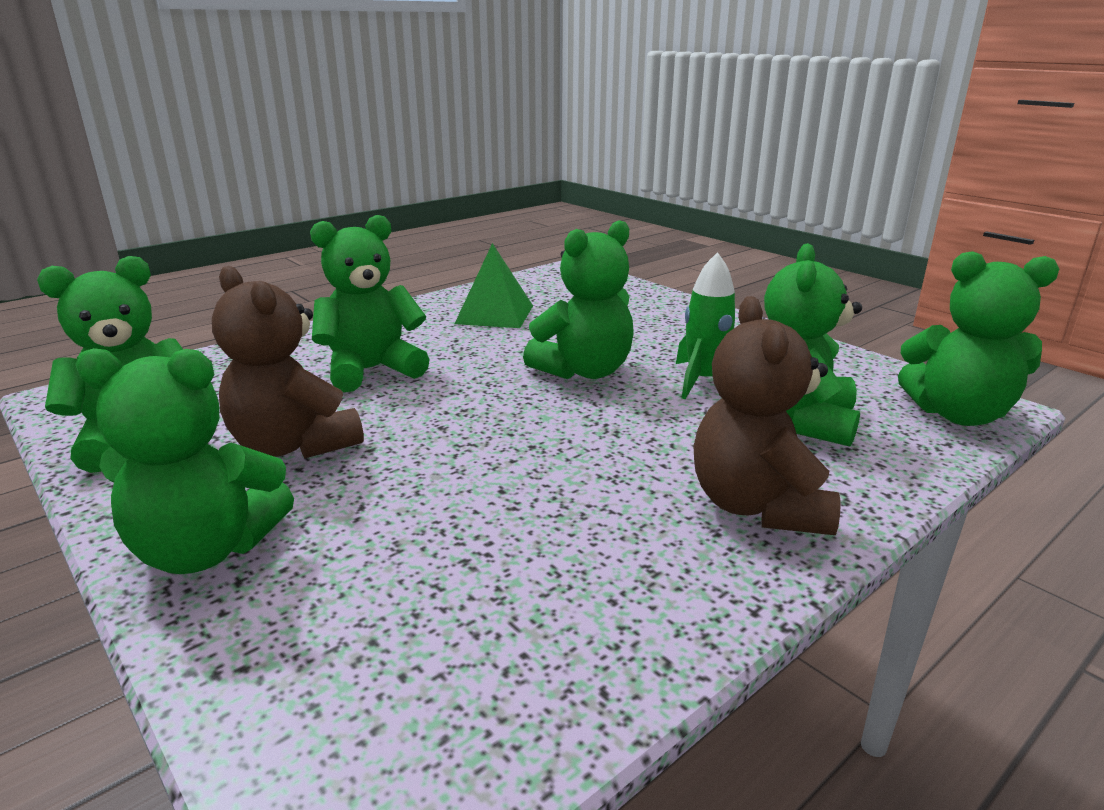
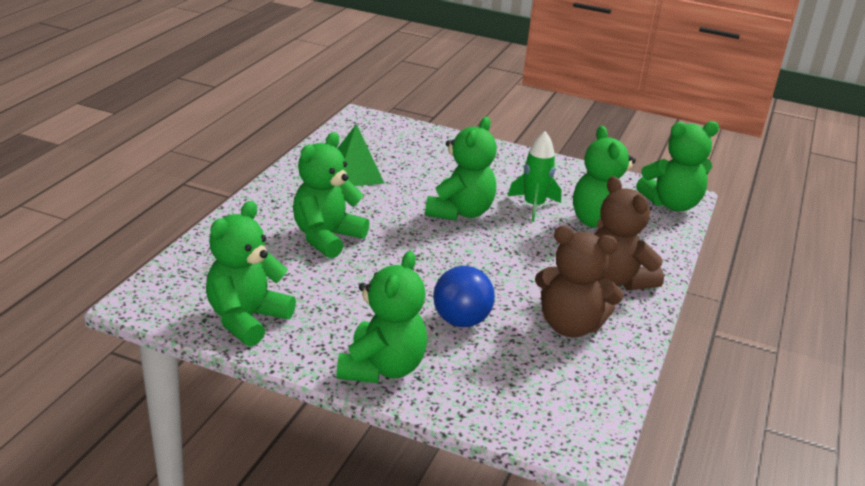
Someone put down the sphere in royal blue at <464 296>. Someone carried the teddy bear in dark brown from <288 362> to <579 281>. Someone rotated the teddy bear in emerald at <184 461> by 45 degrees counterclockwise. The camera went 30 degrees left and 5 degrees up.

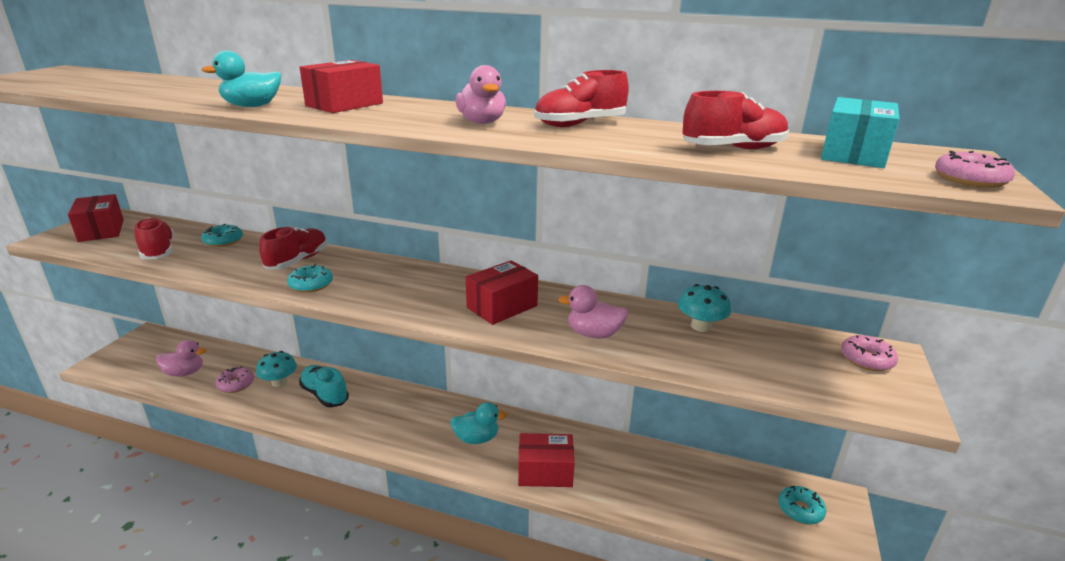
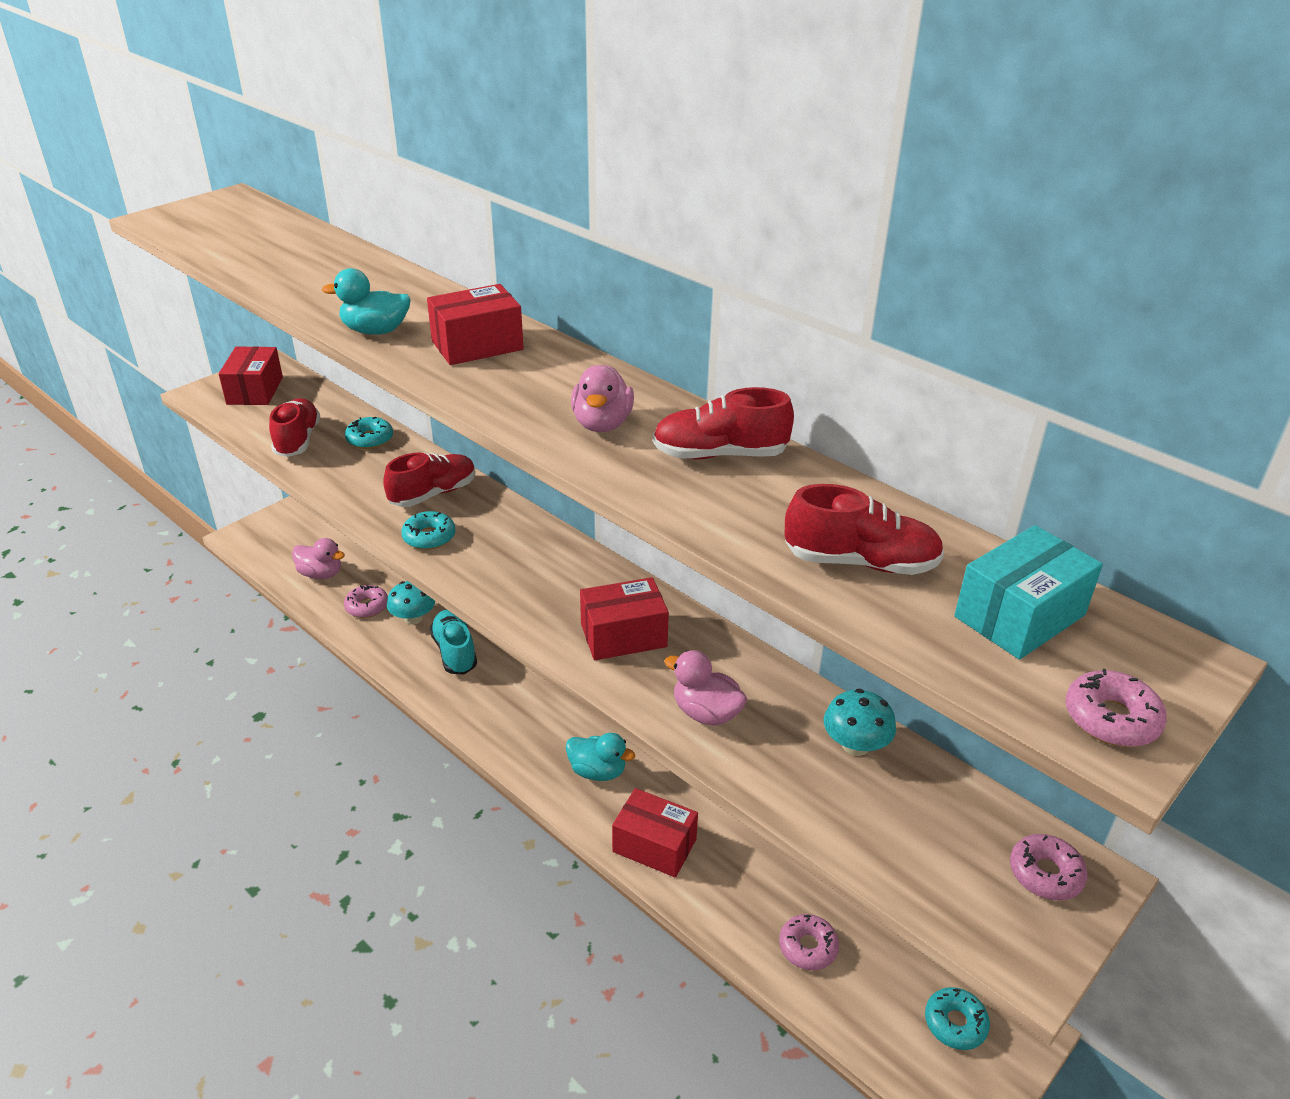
Someone put down the donut in rosy at <809 942>. The camera went 25 degrees right and 10 degrees up.

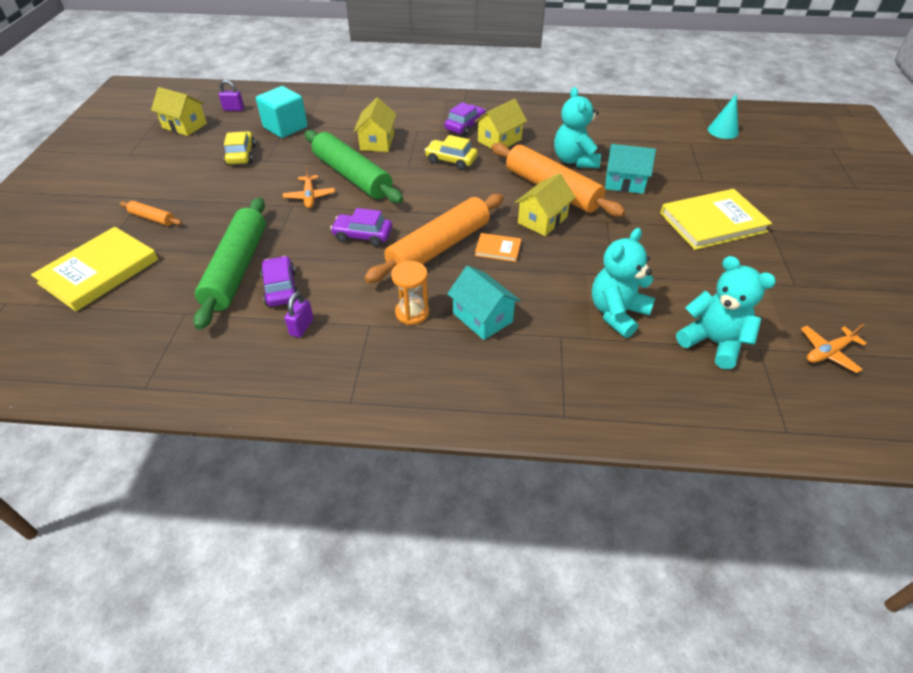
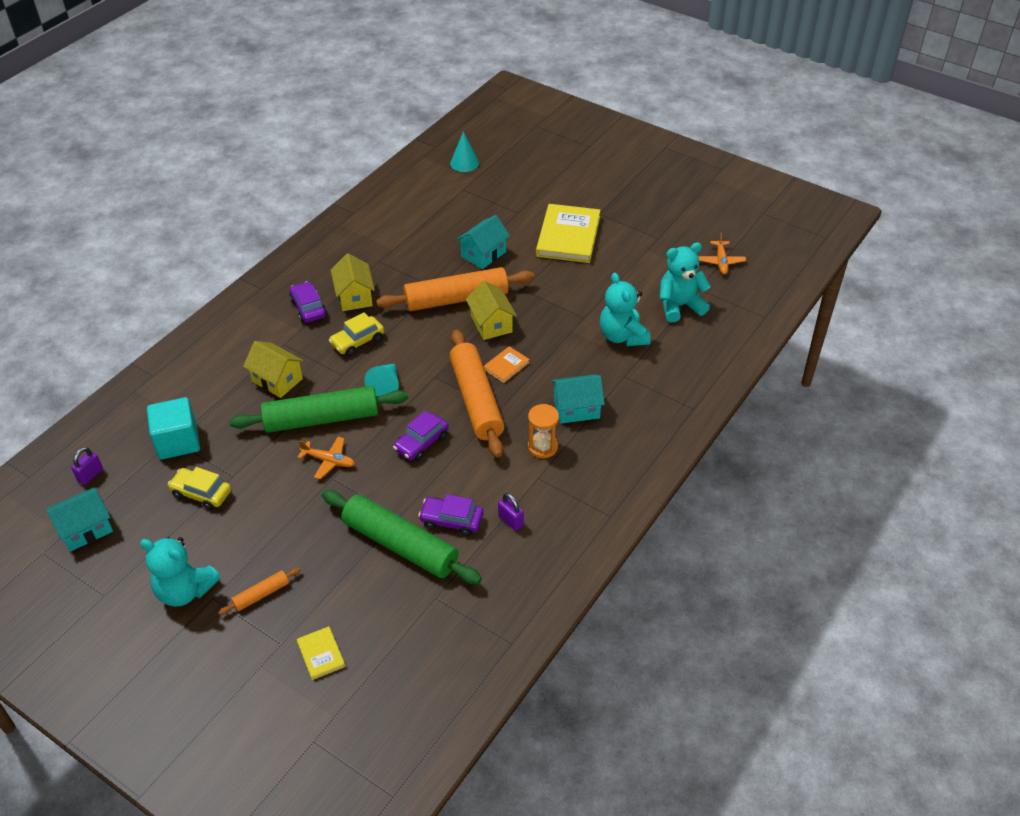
Someone put down the cone shape in aqua at <381 380>. Someone carried the teddy bear in aqua from <577 127> to <180 572>. Someone repainted the house in bright yellow at <179 111>, which became the house in aqua at <79 519>. Someone scaled the hardback in bright yellow at <95 269> by 0.47. The camera went 60 degrees left and 0 degrees up.

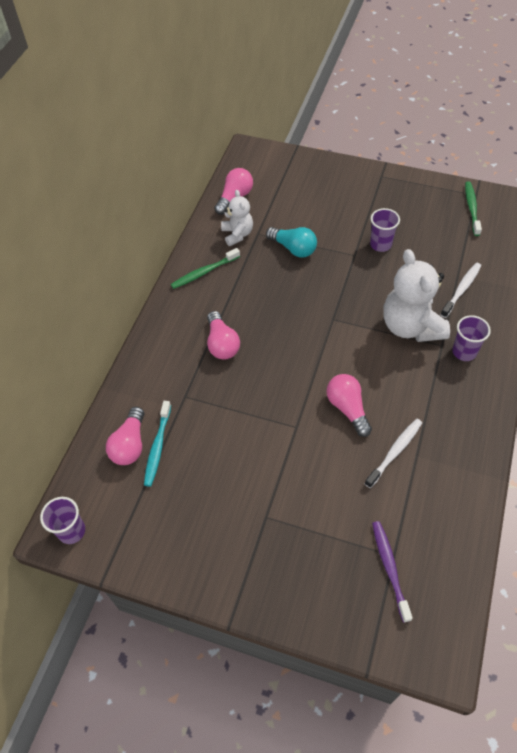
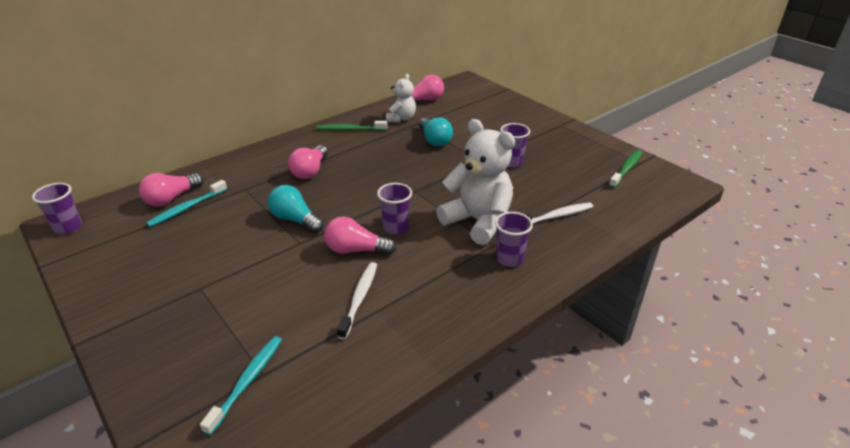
Someone put down the bulb in aqua at <296 209>. Someone put down the cup in violet at <394 208>. Someone repainted the toothbrush in violet at <392 572>, which became the toothbrush in aqua at <241 385>. Someone rotated the bulb in rosy at <349 405> by 90 degrees counterclockwise. Someone rotated the toothbrush in pure white at <393 453> by 60 degrees counterclockwise. Someone rotated the teddy bear in pure white at <416 295> by 120 degrees clockwise. The camera went 30 degrees right and 20 degrees down.

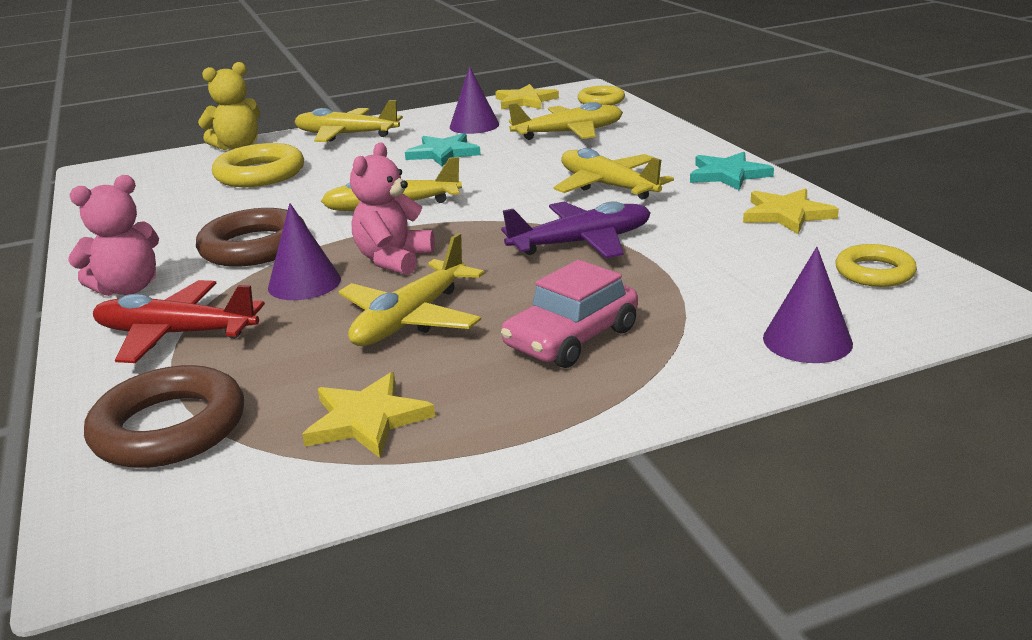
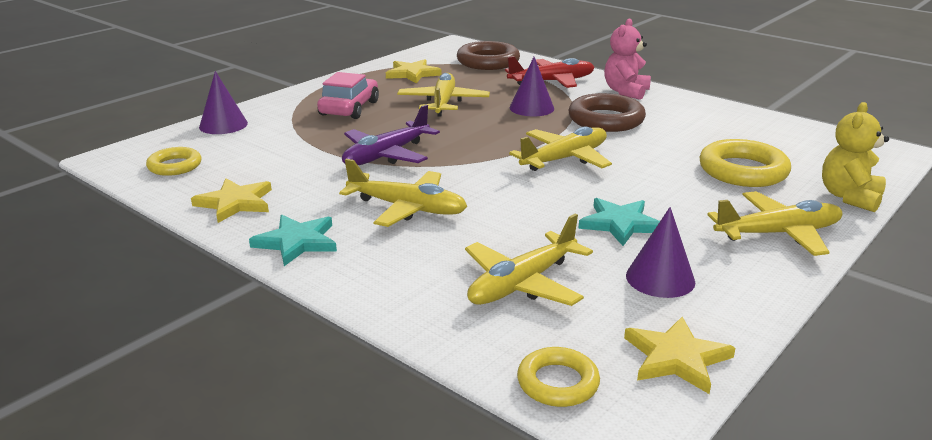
Someone took away the teddy bear in rosy at <392 209>. The camera went 150 degrees right and 0 degrees up.

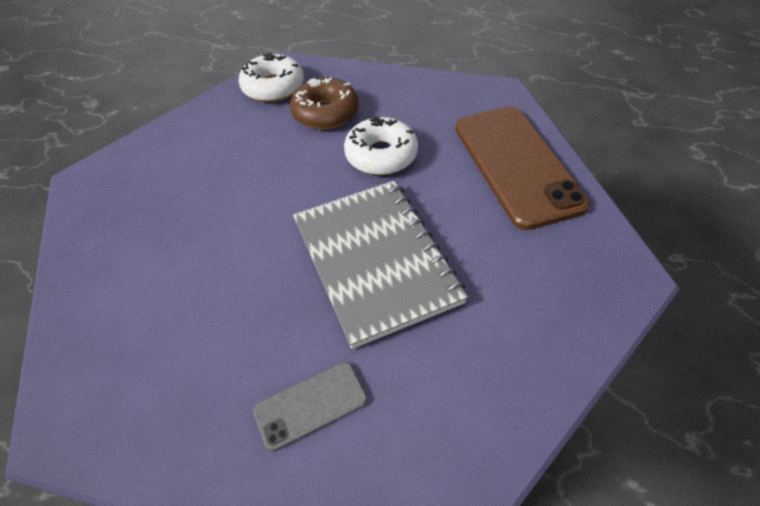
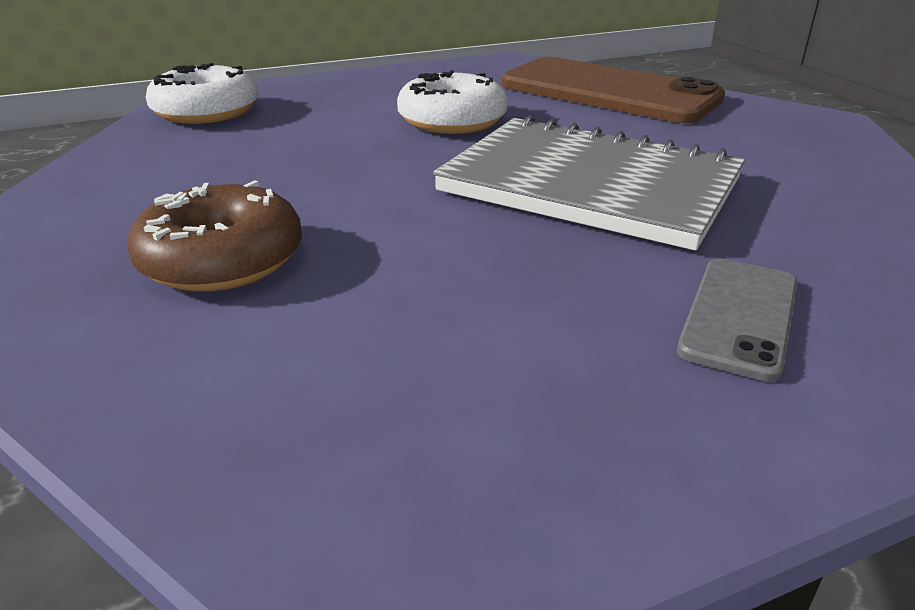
Someone carried the donut in dark brown from <324 103> to <214 236>. The camera went 40 degrees left and 20 degrees down.

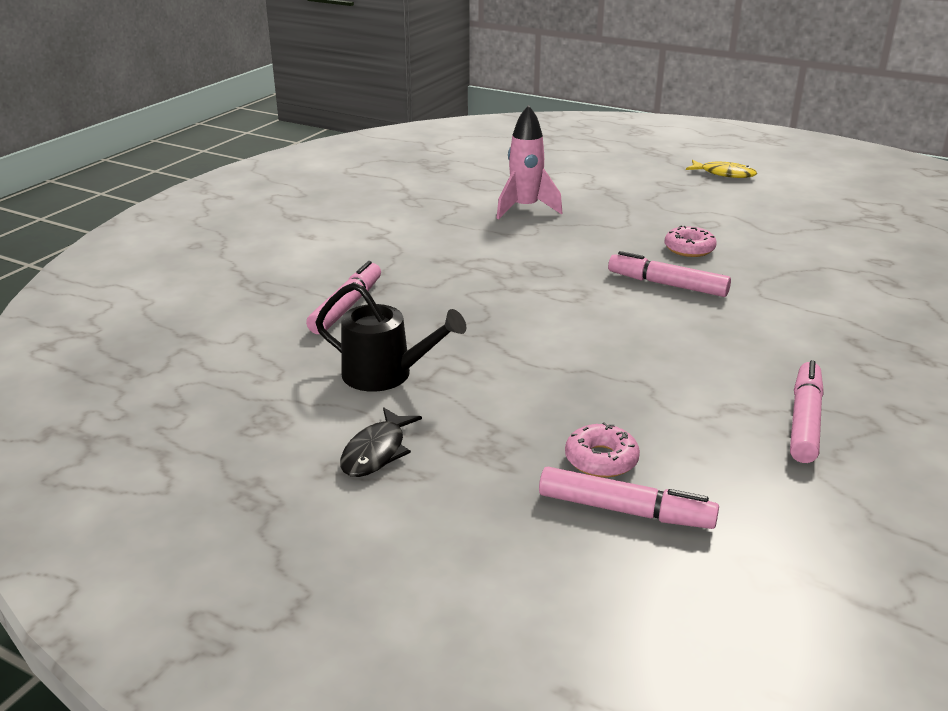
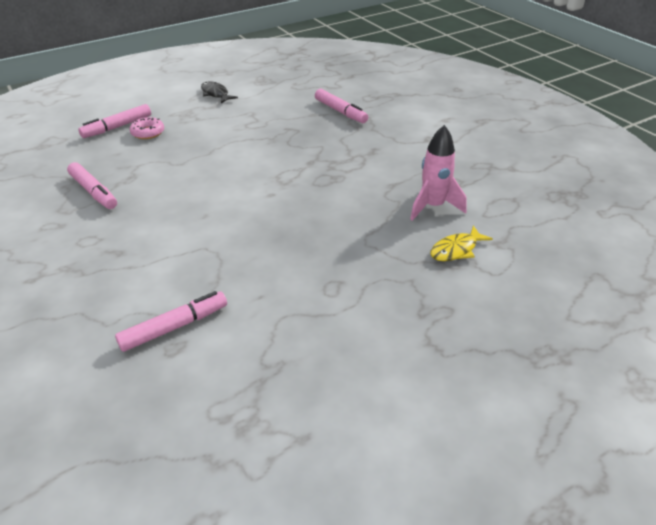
Someone took away the watering can in black at <391 337>. Someone took away the donut in rosy at <691 241>. Someone carried the felt pen in rosy from <669 274> to <171 321>. Someone carried the fish figure in bright yellow from <721 169> to <462 243>. The camera went 120 degrees right and 10 degrees up.

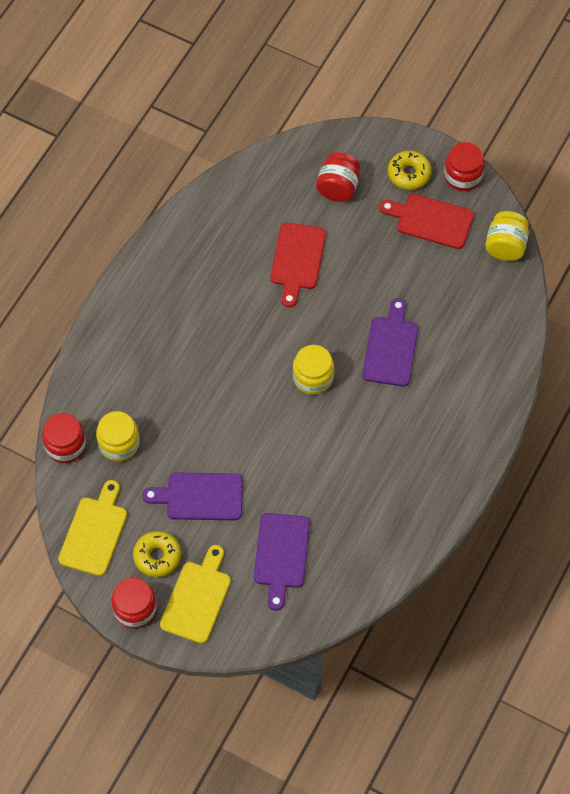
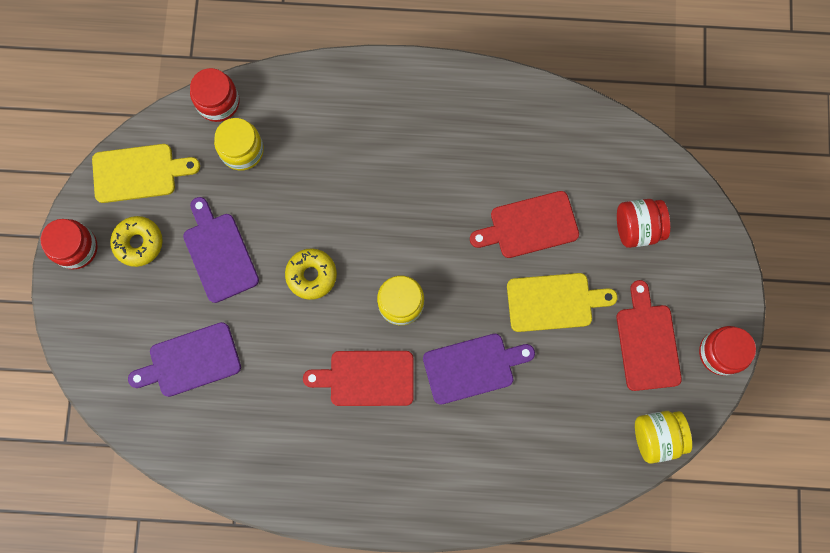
Someone put down the bread board in scarlet at <358 378>. Someone carried the bread board in bright yellow from <195 594> to <562 302>. Someone carried the donut in bright yellow from <410 170> to <311 274>. The camera went 65 degrees right and 15 degrees up.

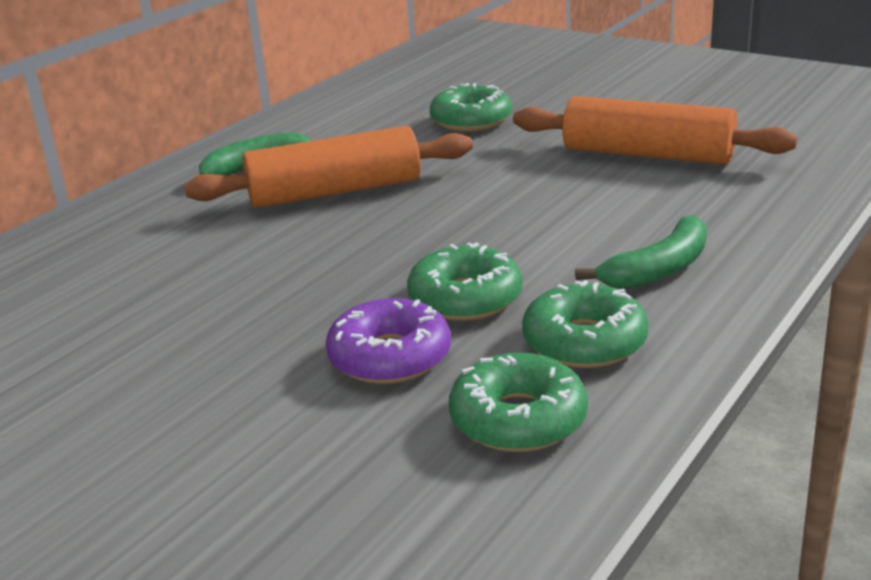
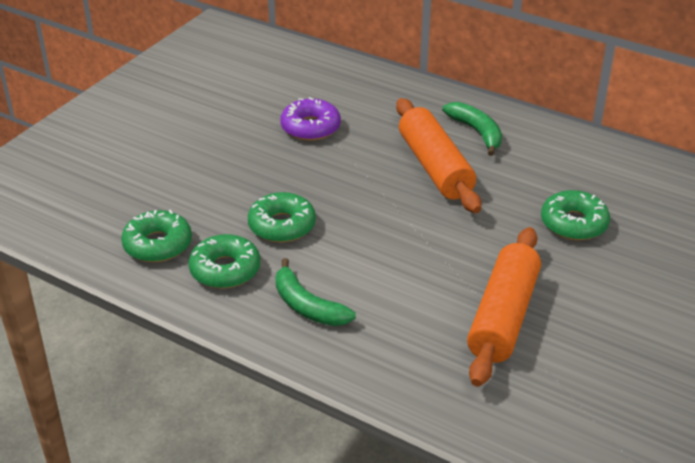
Someone carried the donut in violet from <388 341> to <310 119>. The camera went 85 degrees right and 10 degrees up.

